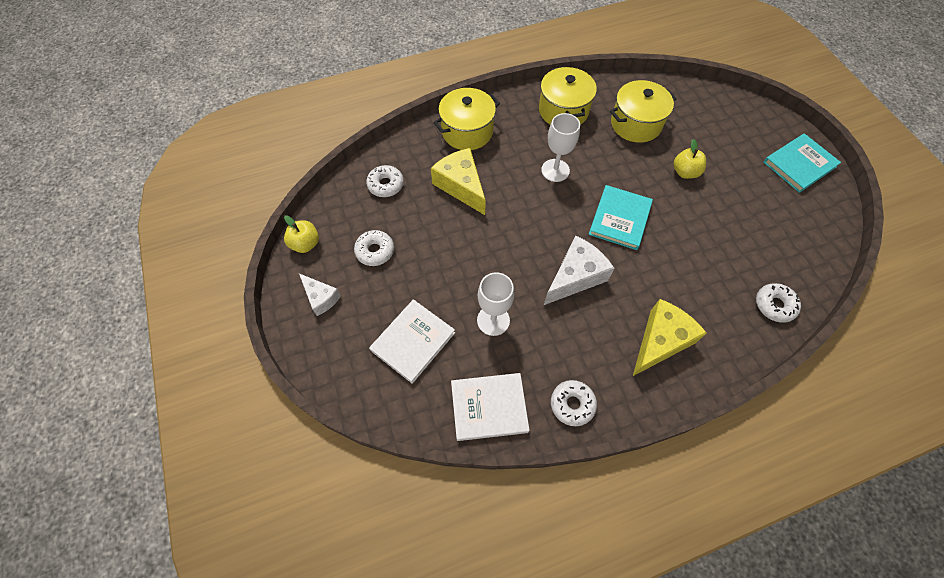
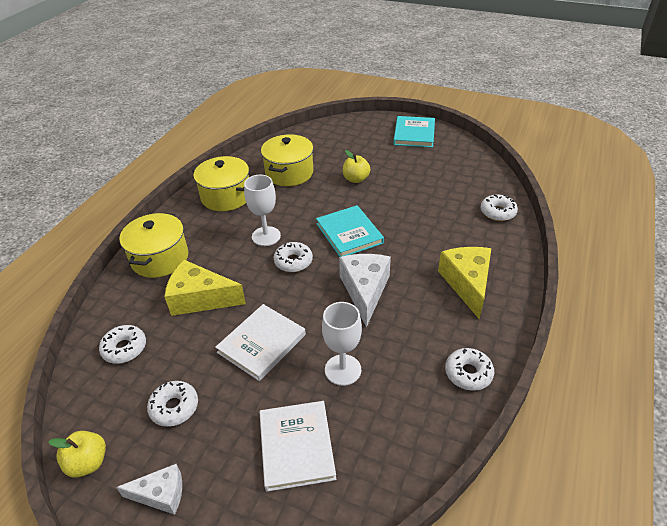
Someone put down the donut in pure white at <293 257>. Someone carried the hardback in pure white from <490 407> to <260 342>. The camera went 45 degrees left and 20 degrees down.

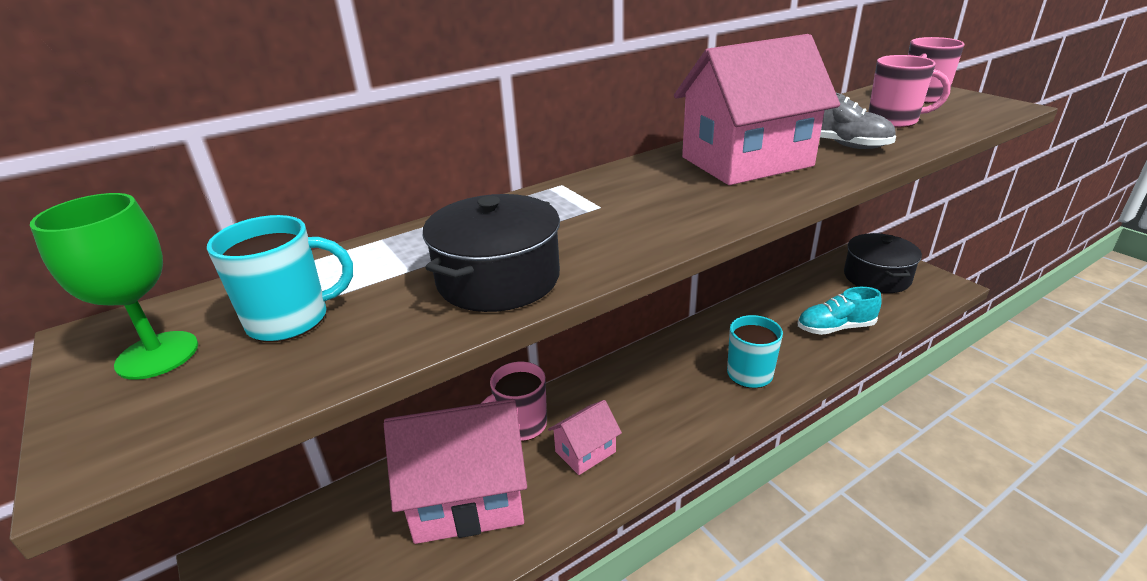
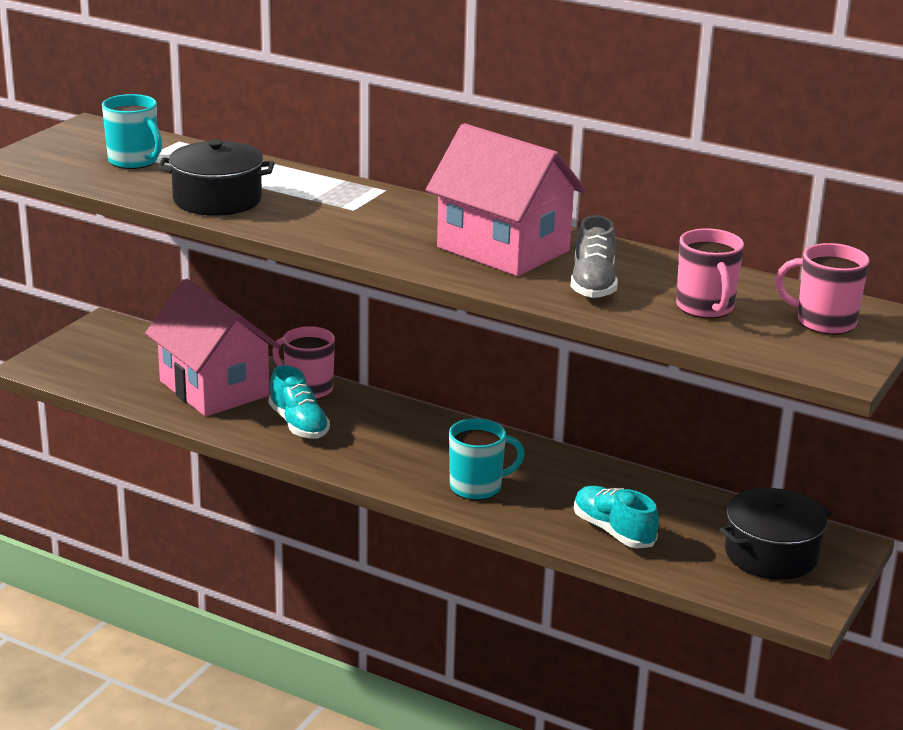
Someone took away the chalice in emerald at <114 286>. Someone swapped the house in rosy at <585 437> for the shoe in aqua at <299 401>. The camera went 60 degrees right and 5 degrees down.

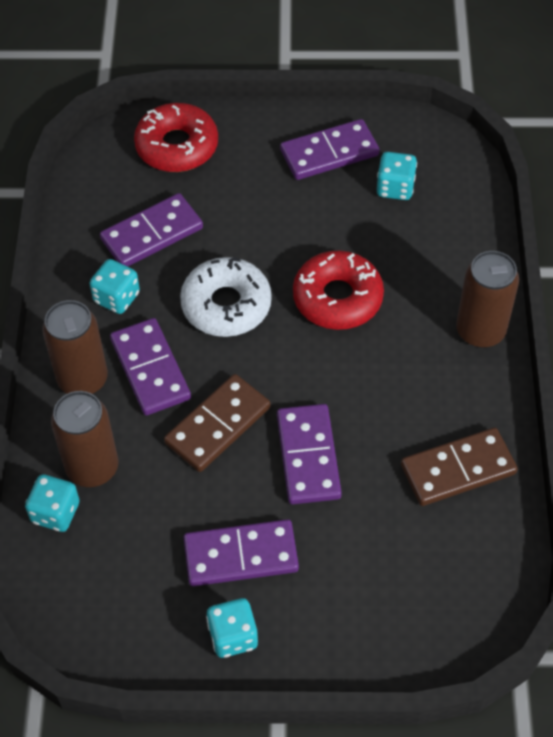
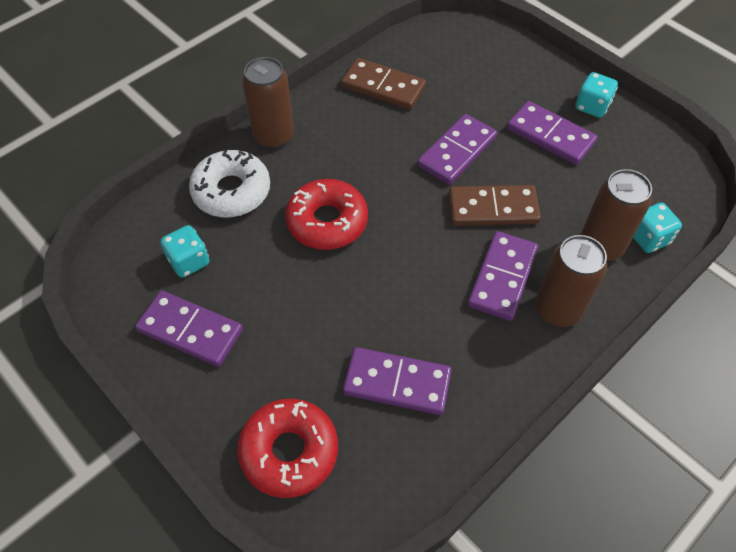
Someone took away the game die in aqua at <115 286>. Someone carried the donut in pure white from <226 297> to <229 183>. The camera went 135 degrees left and 0 degrees up.

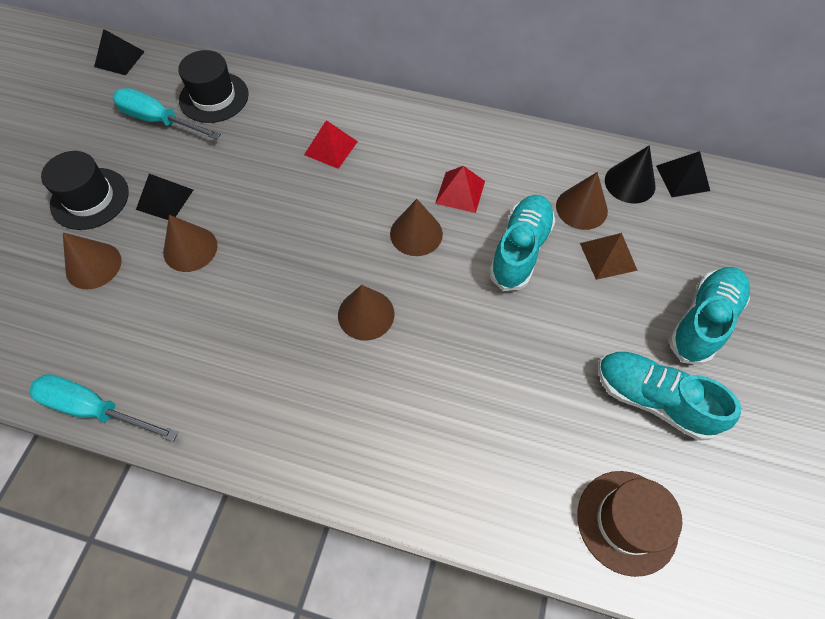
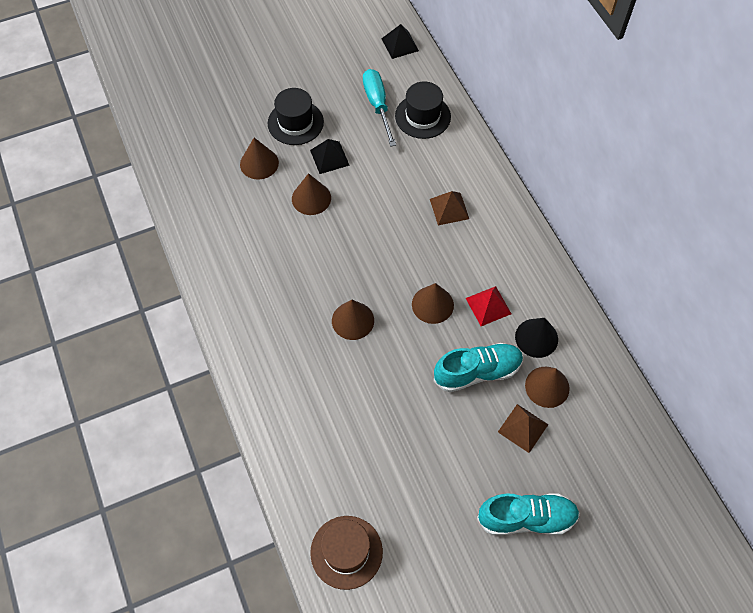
Someone took away the flat screwdriver in aqua at <104 408>. Someone took away the shoe in aqua at <669 396>. Someone took away the pyramid in black at <683 174>. Someone carried the cone shape in black from <630 174> to <536 338>. Someone repainted the pyramid in scarlet at <331 144>, which became the pyramid in dark brown at <449 208>. The camera went 50 degrees right and 0 degrees up.

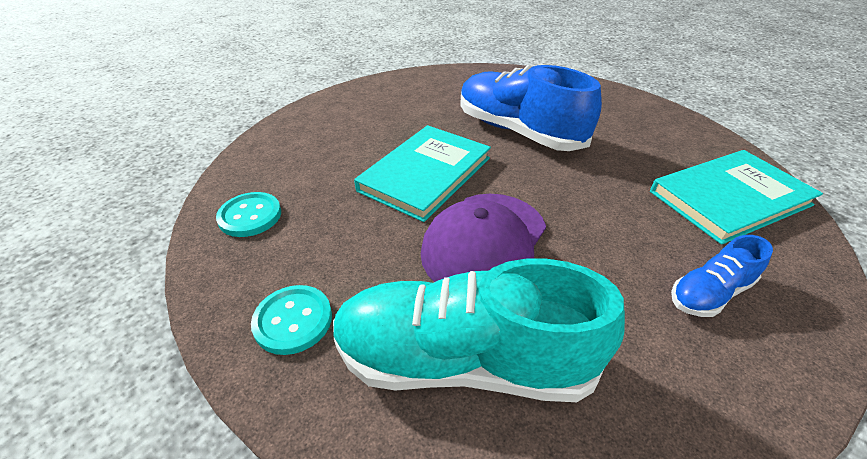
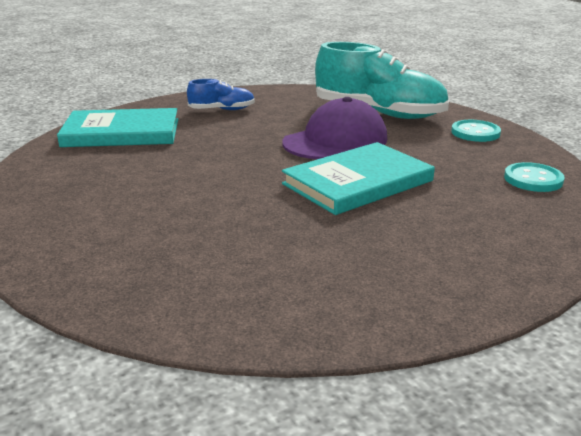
Someone took away the shoe in royal blue at <531 108>. The camera went 160 degrees left and 15 degrees down.

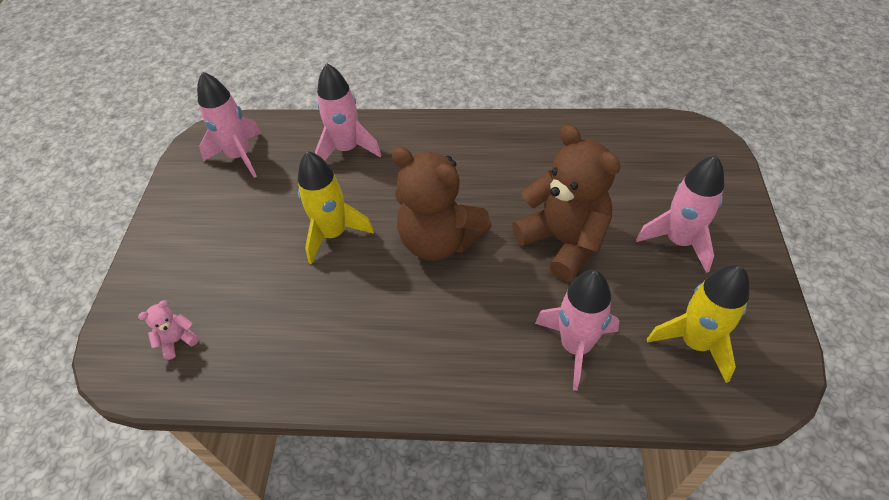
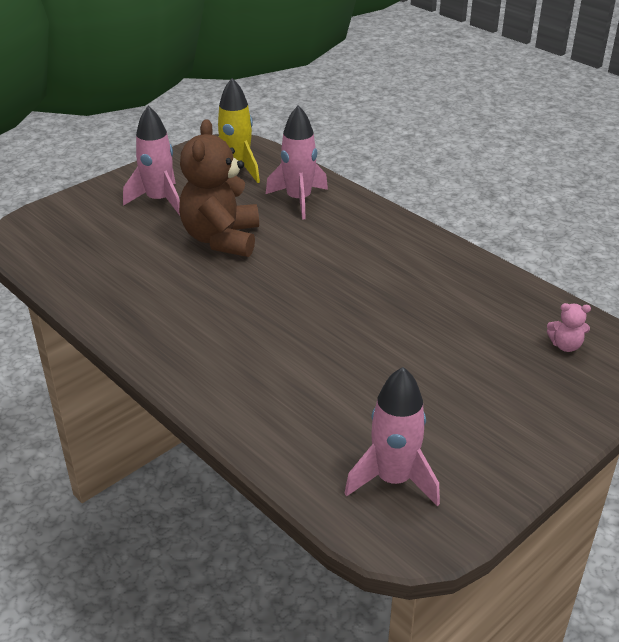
Someone took away the toy rocket in bright yellow at <336 207>. Someone took away the toy rocket in rosy at <348 112>. Someone took away the teddy bear in dark brown at <441 203>. The camera went 140 degrees left and 15 degrees down.

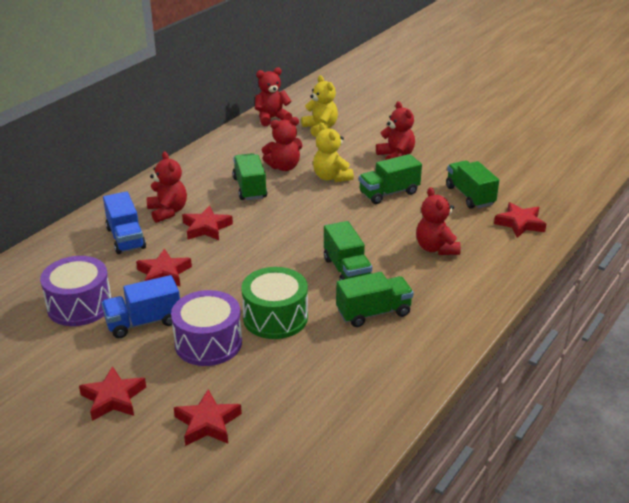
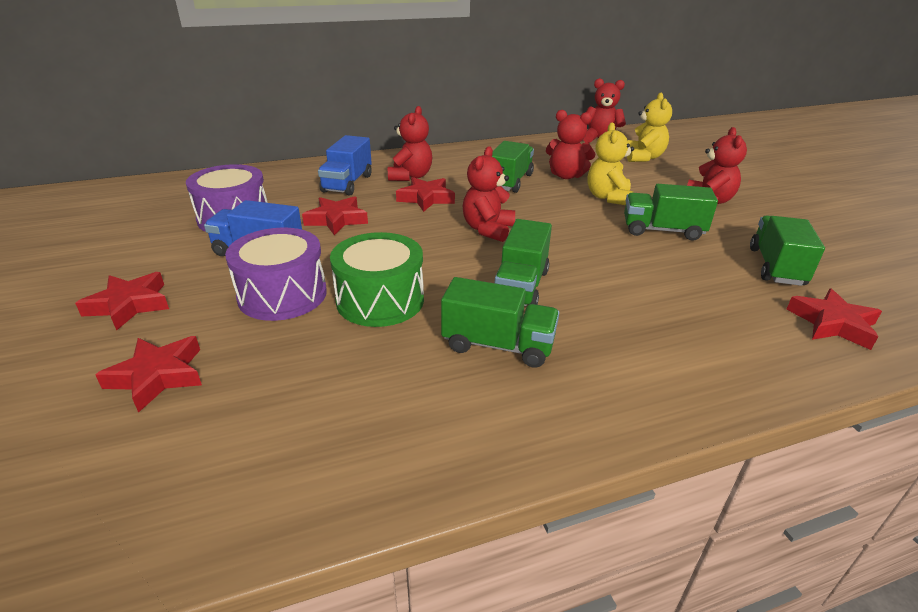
Someone carried the teddy bear in scarlet from <438 221> to <488 194>. The camera went 35 degrees right and 0 degrees up.

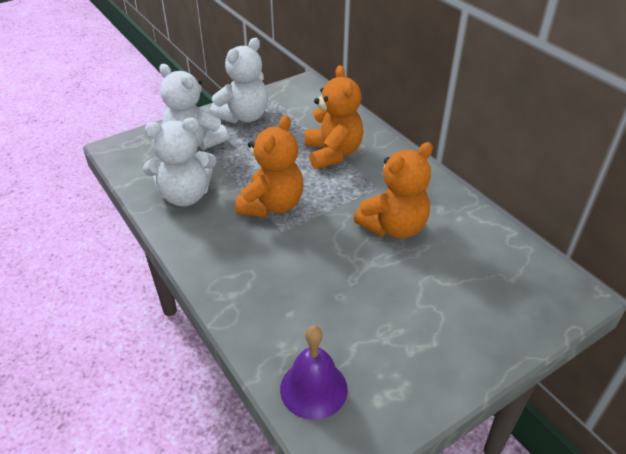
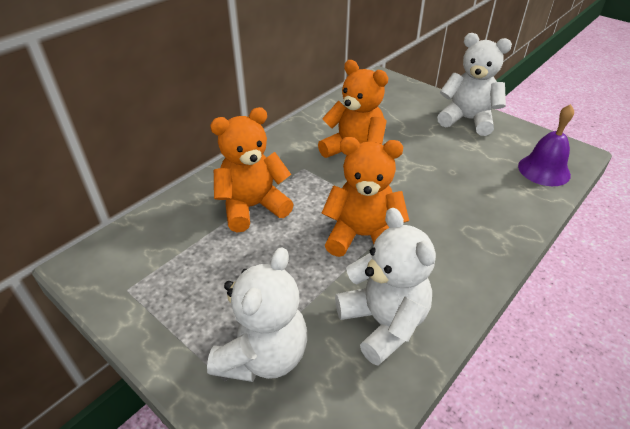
Someone carried the teddy bear in pure white from <239 80> to <474 84>. The camera went 105 degrees left and 0 degrees up.

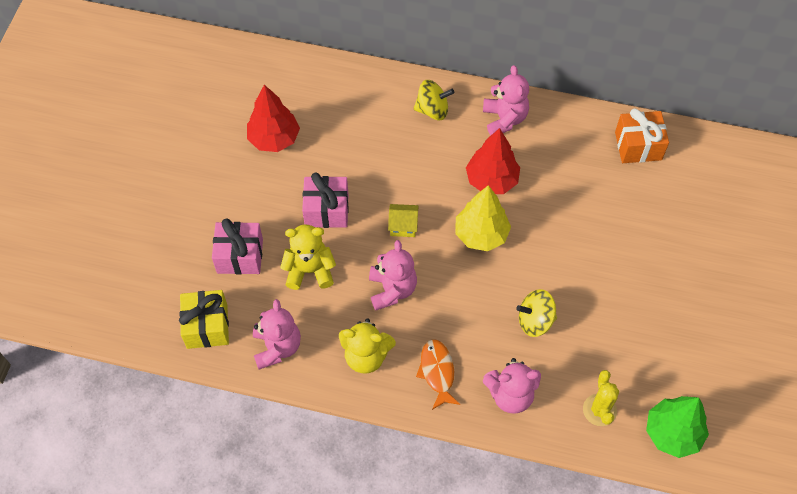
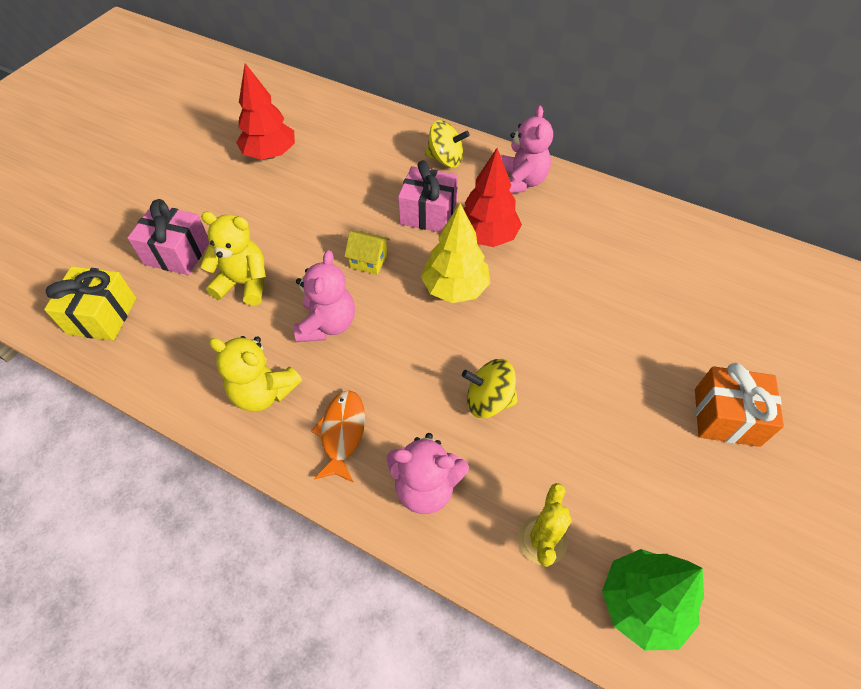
Someone took away the teddy bear in rosy at <277 334>. Someone carried the present in rosy from <325 200> to <428 196>. Someone carried the present in bright orange from <642 135> to <739 405>. The camera went 15 degrees right and 5 degrees down.

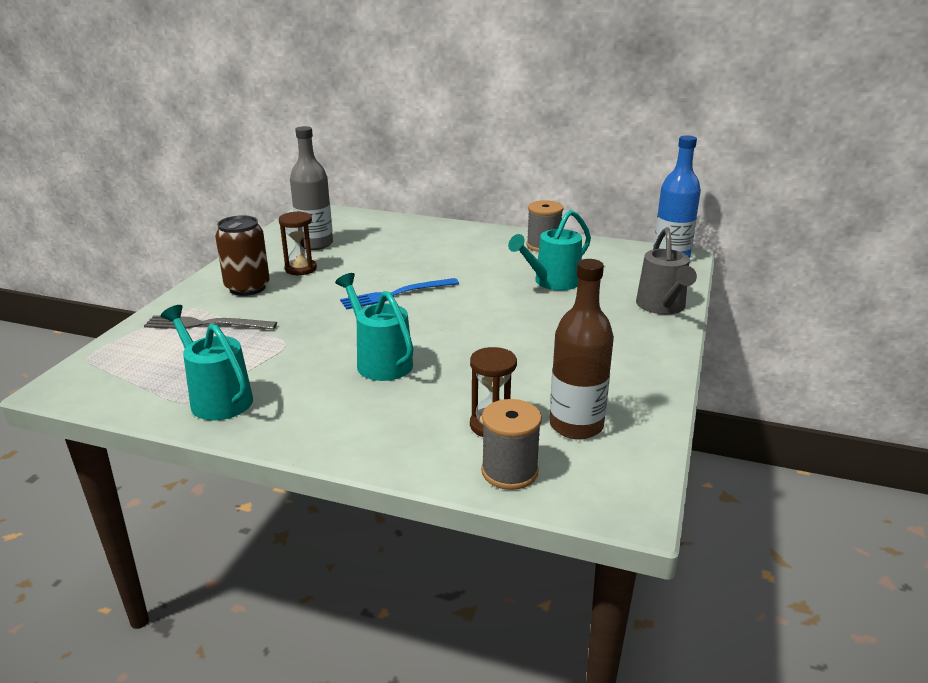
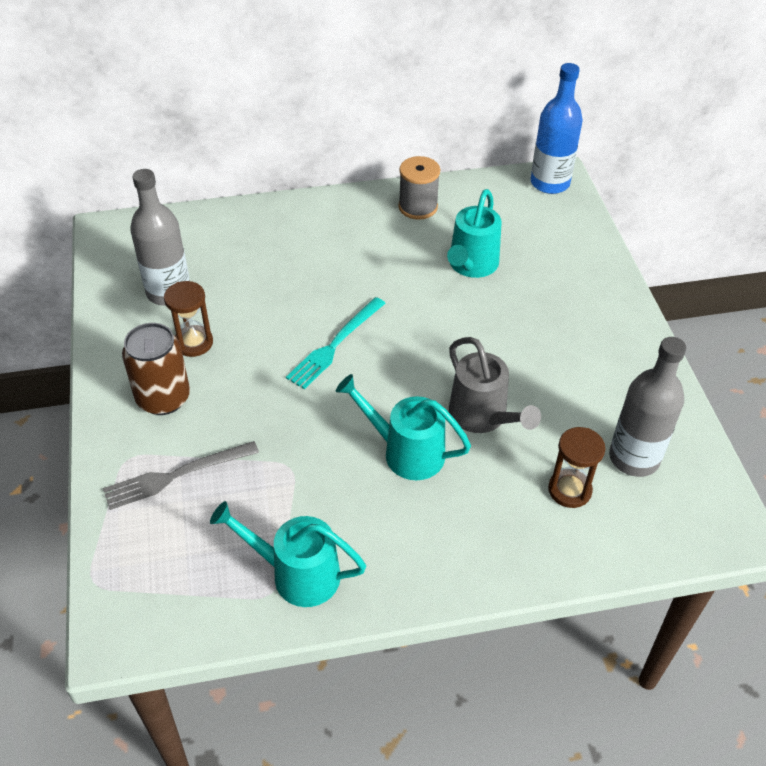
Someone took away the spool in ash-grey at <511 444>. Someone carried the watering can in ash-grey from <666 270> to <495 385>. Someone repainted the fork in royal blue at <399 294>, which became the fork in aqua at <336 343>. Someone repainted the drink bottle in dark brown at <581 349>, which became the drink bottle in ash-grey at <647 407>. The camera went 30 degrees left and 20 degrees up.

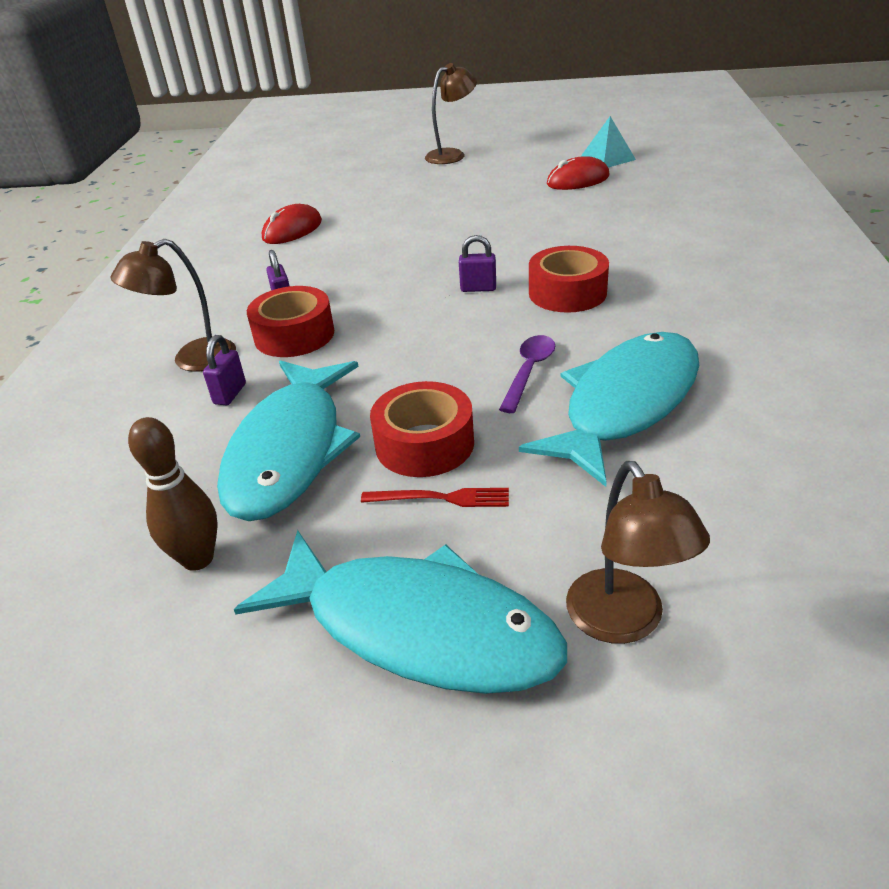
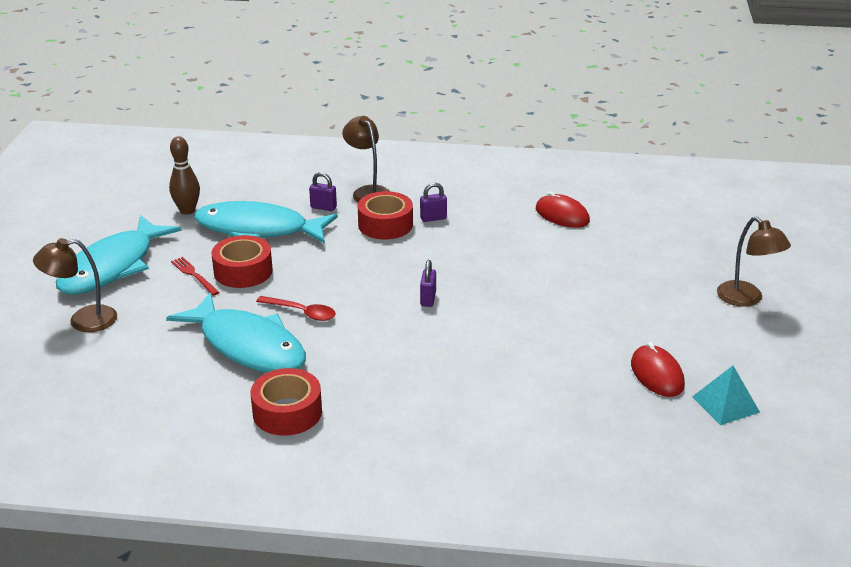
Someone carried the tape in scarlet from <569 279> to <286 402>. Someone repainted the tablespoon in violet at <527 374>, which became the tablespoon in scarlet at <296 308>. Someone rotated the fork in scarlet at <435 497> by 135 degrees clockwise. The camera went 90 degrees right and 5 degrees down.

